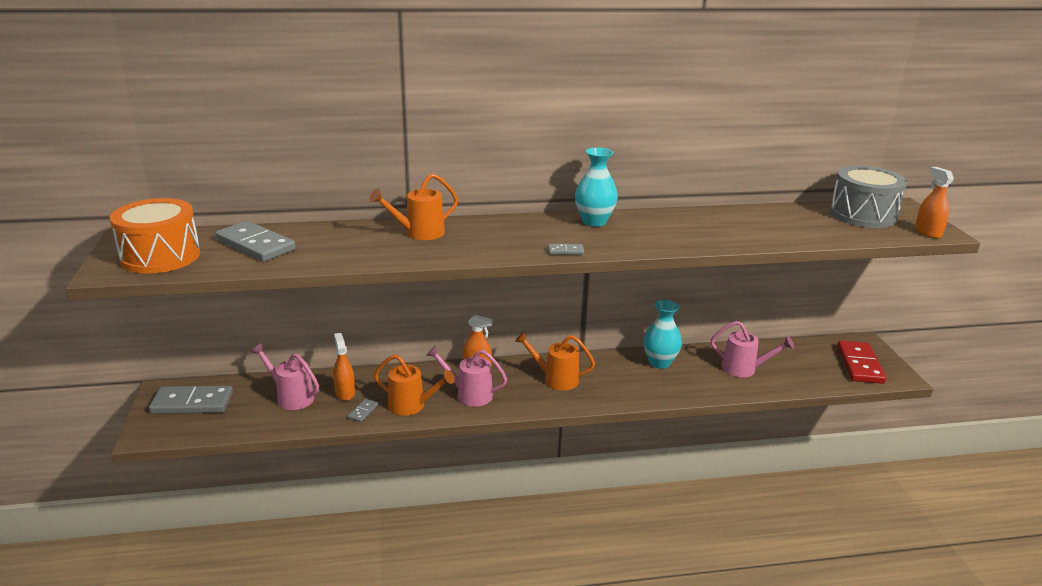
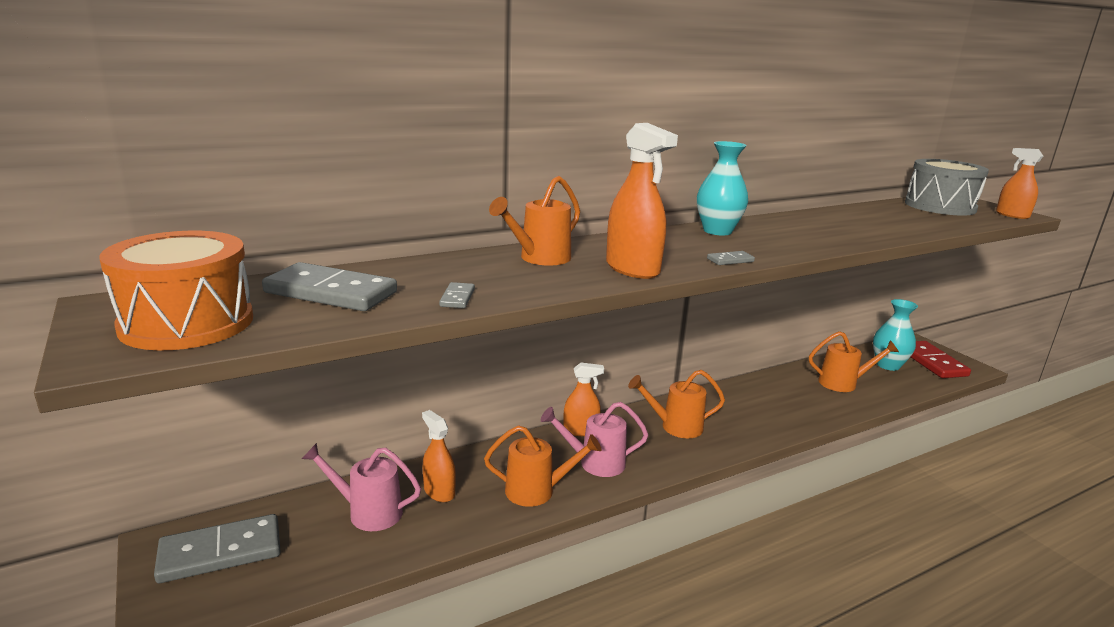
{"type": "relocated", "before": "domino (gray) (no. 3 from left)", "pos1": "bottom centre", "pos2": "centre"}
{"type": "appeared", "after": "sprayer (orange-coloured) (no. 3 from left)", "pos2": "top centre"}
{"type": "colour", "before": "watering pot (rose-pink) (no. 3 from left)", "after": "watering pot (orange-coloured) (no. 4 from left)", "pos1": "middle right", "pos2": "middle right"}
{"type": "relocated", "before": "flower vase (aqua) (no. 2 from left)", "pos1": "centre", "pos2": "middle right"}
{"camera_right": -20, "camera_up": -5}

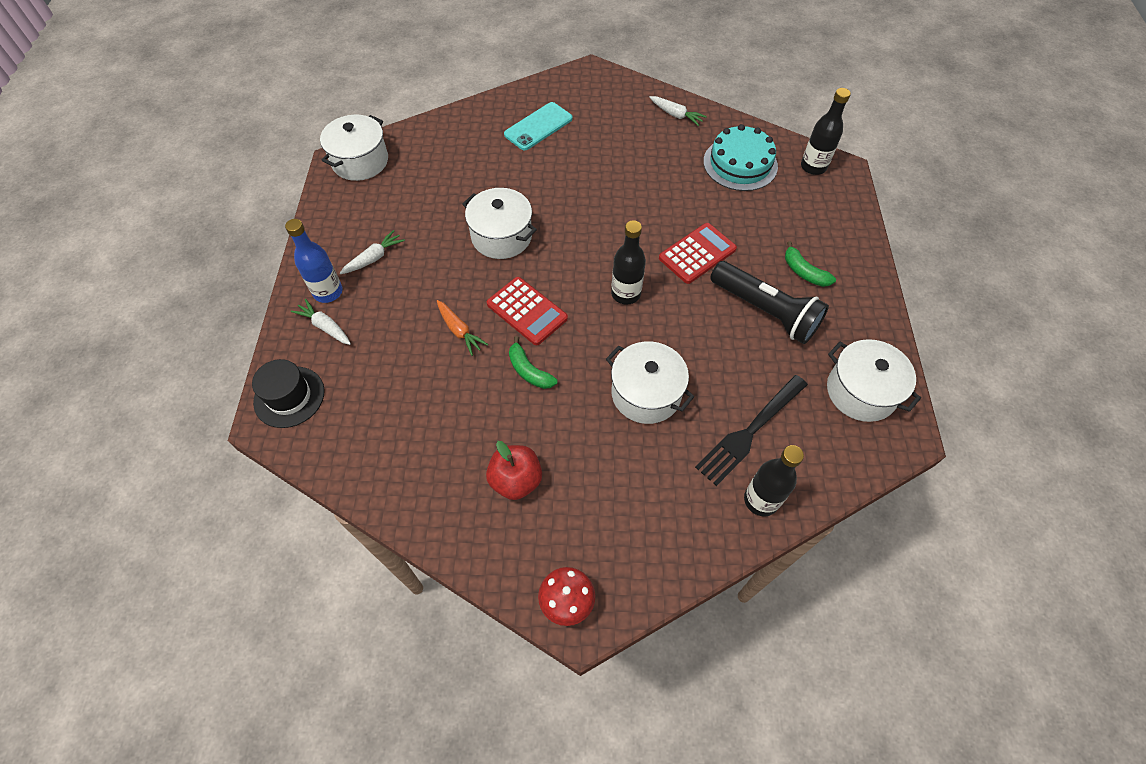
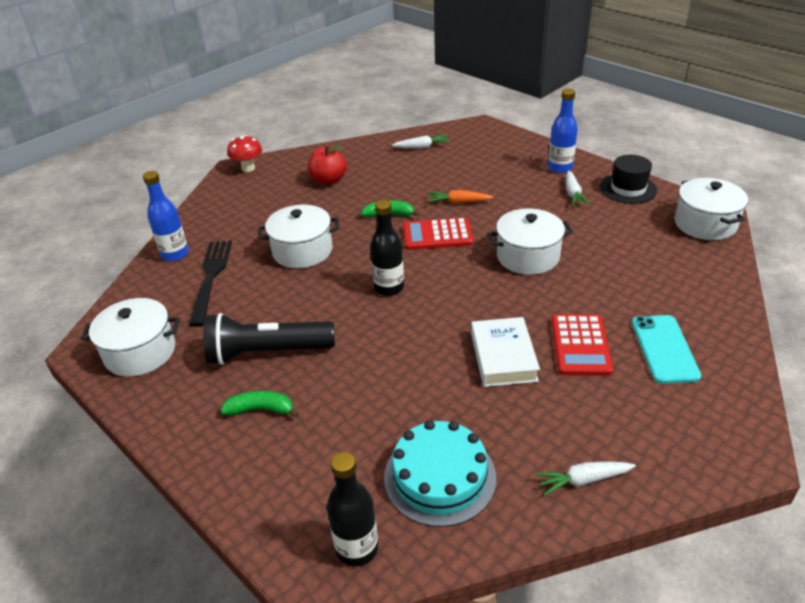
{"type": "colour", "before": "bottle (black) (no. 2 from left)", "after": "bottle (royal blue) (no. 1 from left)", "pos1": "middle right", "pos2": "middle left"}
{"type": "relocated", "before": "root vegetable (snow-white) (no. 1 from left)", "pos1": "middle left", "pos2": "top centre"}
{"type": "appeared", "after": "hardback (snow-white)", "pos2": "centre"}
{"type": "relocated", "before": "adding machine (red) (no. 2 from left)", "pos1": "top centre", "pos2": "middle right"}
{"type": "relocated", "before": "hat (black)", "pos1": "middle left", "pos2": "top right"}
{"camera_right": 135, "camera_up": -20}

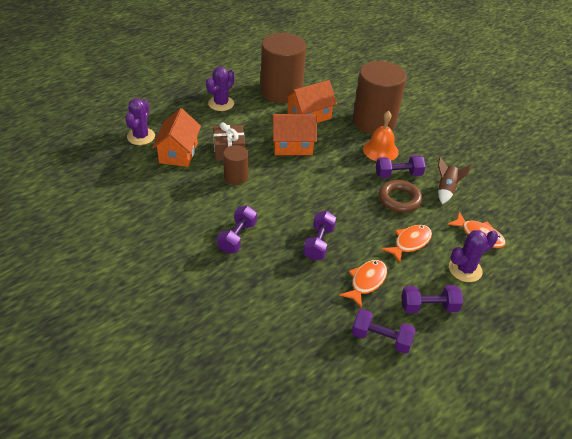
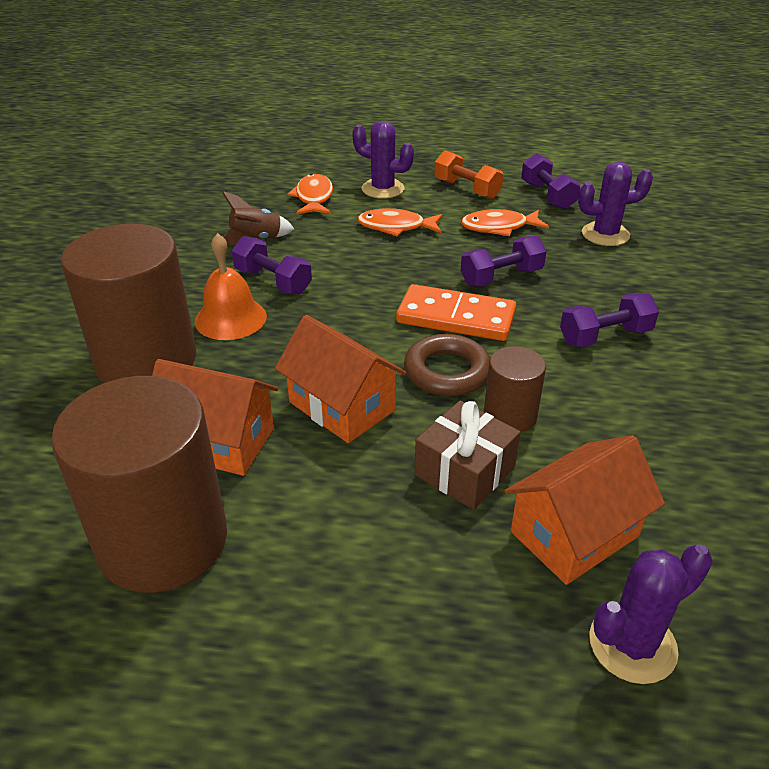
{"type": "appeared", "after": "domino (orange-coloured)", "pos2": "centre"}
{"type": "relocated", "before": "torus (brown)", "pos1": "middle right", "pos2": "centre"}
{"type": "colour", "before": "dumbbell (violet) (no. 5 from left)", "after": "dumbbell (orange-coloured)", "pos1": "bottom right", "pos2": "top centre"}
{"type": "relocated", "before": "prickly plant (violet) (no. 2 from left)", "pos1": "top centre", "pos2": "top right"}
{"camera_right": -130, "camera_up": -5}

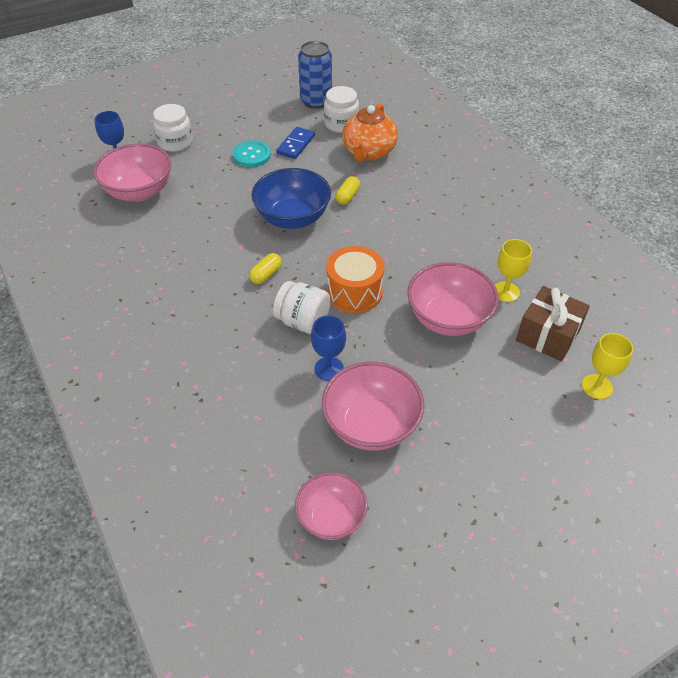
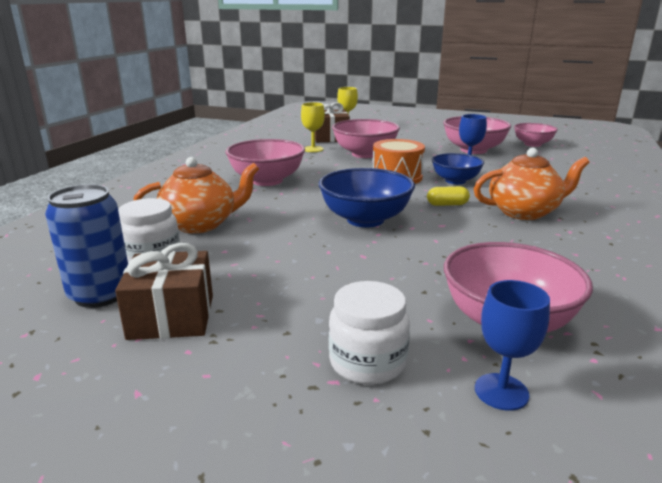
{"type": "appeared", "after": "present (brown) (no. 1 from left)", "pos2": "middle left"}
{"type": "appeared", "after": "serving bowl (rose-pink) (no. 1 from left)", "pos2": "centre"}
{"type": "exchanged", "before": "jam jar (snow-white) (no. 2 from left)", "after": "serving bowl (royal blue) (no. 2 from left)", "pos1": "centre", "pos2": "middle right"}
{"type": "appeared", "after": "tea pot (orange-coloured) (no. 2 from left)", "pos2": "middle right"}
{"type": "missing", "before": "sewing button (aqua)", "pos1": "top centre"}
{"type": "missing", "before": "domino (royal blue)", "pos1": "top centre"}
{"type": "missing", "before": "pill (golden) (no. 2 from left)", "pos1": "top centre"}
{"camera_right": -130, "camera_up": -25}

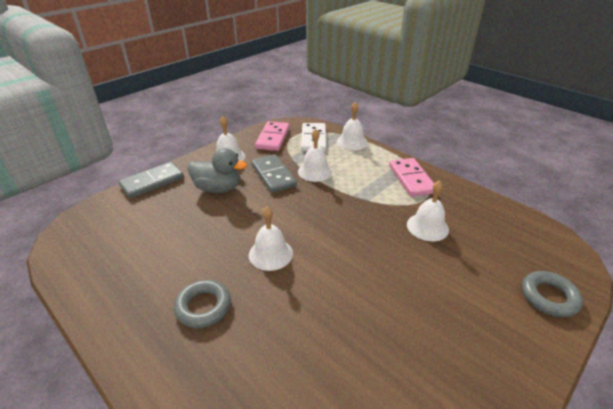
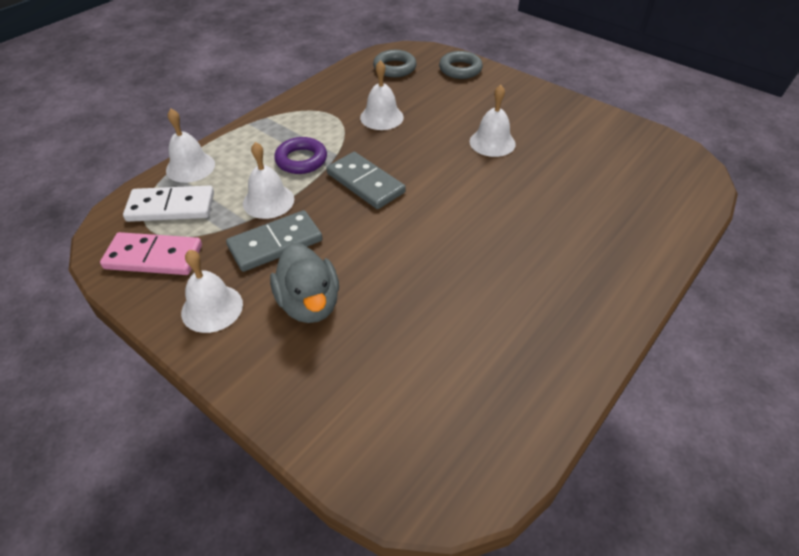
{"type": "spun", "before": "toy duck (gray)", "pos1": "centre", "pos2": "centre", "turn": 150}
{"type": "appeared", "after": "torus (violet)", "pos2": "top centre"}
{"type": "relocated", "before": "domino (gray) (no. 1 from left in the first image)", "after": "domino (gray) (no. 2 from left)", "pos1": "middle left", "pos2": "top centre"}
{"type": "relocated", "before": "torus (gray) (no. 1 from left)", "pos1": "bottom left", "pos2": "top centre"}
{"type": "relocated", "before": "school bell (snow-white) (no. 2 from left in the first image)", "after": "school bell (snow-white) (no. 5 from left)", "pos1": "centre", "pos2": "top centre"}
{"type": "missing", "before": "domino (rose-pink) (no. 2 from left)", "pos1": "middle right"}
{"camera_right": -95, "camera_up": 10}

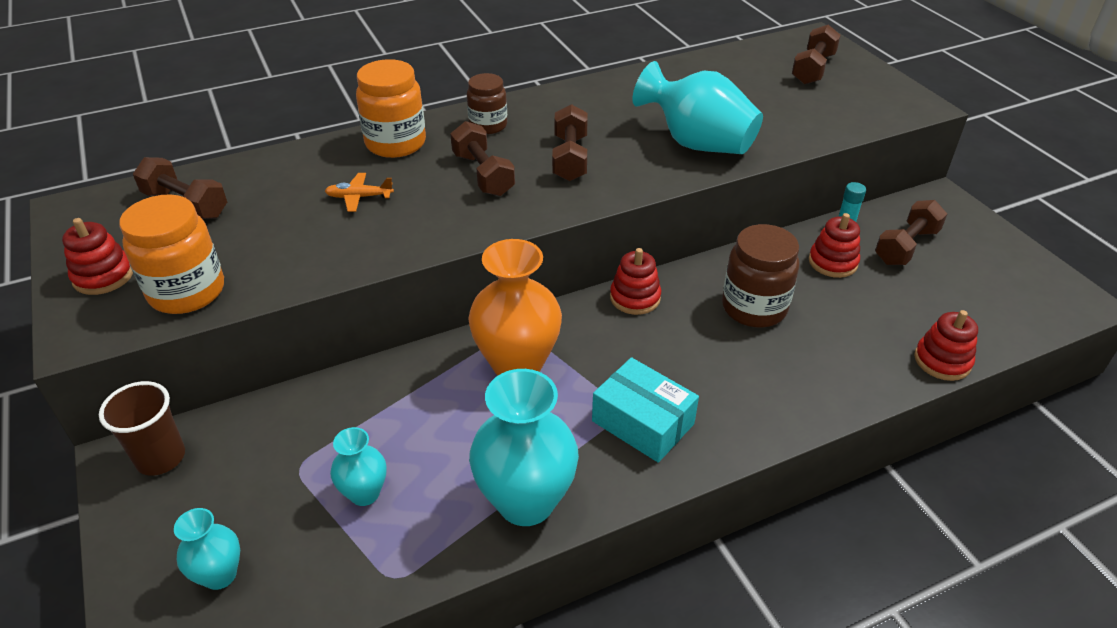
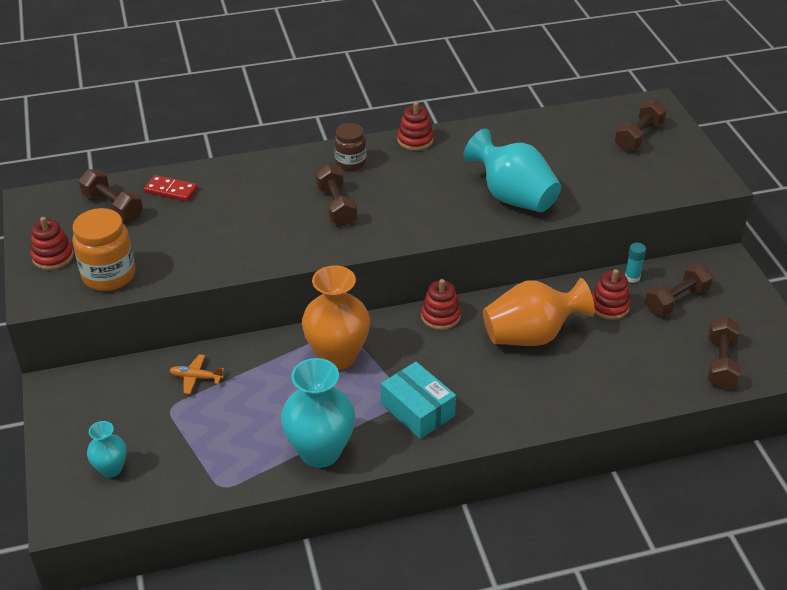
{"type": "appeared", "after": "domino (red)", "pos2": "top left"}
{"type": "relocated", "before": "aeroplane (orange-coloured)", "pos1": "top left", "pos2": "middle left"}
{"type": "relocated", "before": "stacking rings (red) (no. 4 from left in the first image)", "after": "stacking rings (red) (no. 2 from left)", "pos1": "middle right", "pos2": "top centre"}
{"type": "exchanged", "before": "jam jar (brown) (no. 2 from left)", "after": "flower vase (orange-coloured) (no. 2 from left)", "pos1": "middle right", "pos2": "middle right"}
{"type": "relocated", "before": "dumbbell (brown) (no. 3 from left in the first image)", "after": "dumbbell (brown) (no. 5 from left)", "pos1": "top centre", "pos2": "middle right"}
{"type": "missing", "before": "beaker (brown)", "pos1": "bottom left"}
{"type": "missing", "before": "flower vase (aqua) (no. 2 from left)", "pos1": "bottom left"}
{"type": "missing", "before": "jam jar (orange-coloured) (no. 2 from left)", "pos1": "top centre"}
{"camera_right": 10, "camera_up": 0}

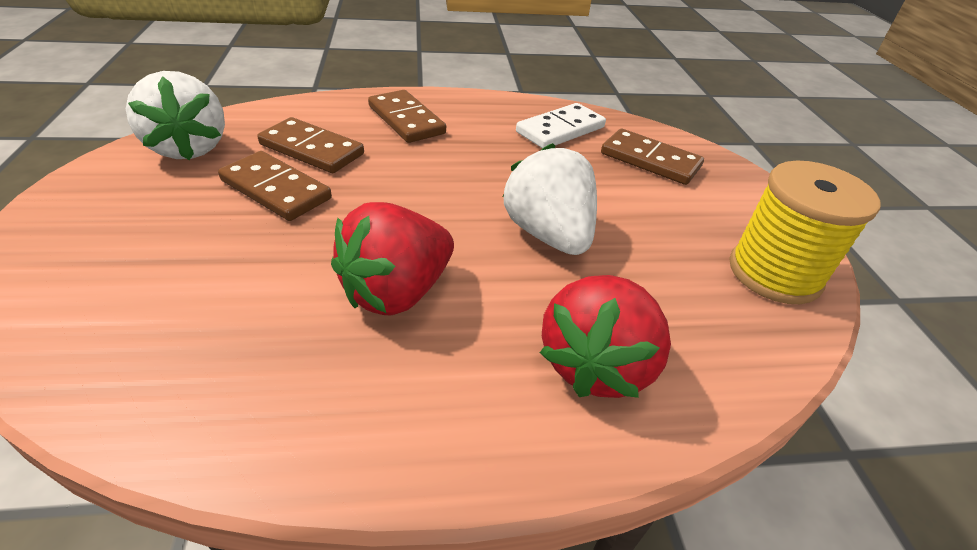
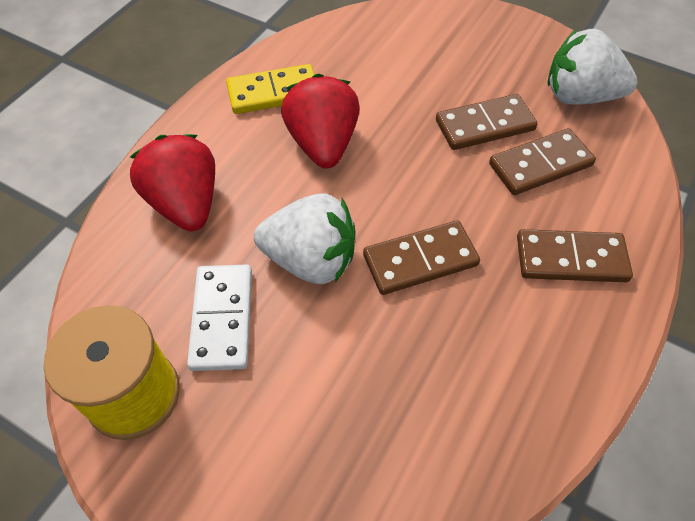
{"type": "relocated", "before": "domino (snow-white)", "pos1": "top centre", "pos2": "middle left"}
{"type": "appeared", "after": "domino (golden)", "pos2": "top centre"}
{"type": "relocated", "before": "domino (brown) (no. 4 from left in the first image)", "after": "domino (brown) (no. 1 from left)", "pos1": "top right", "pos2": "centre"}
{"camera_right": 130, "camera_up": 15}

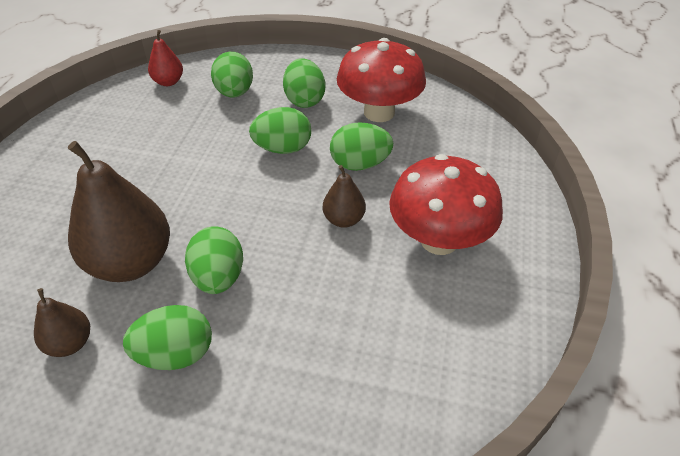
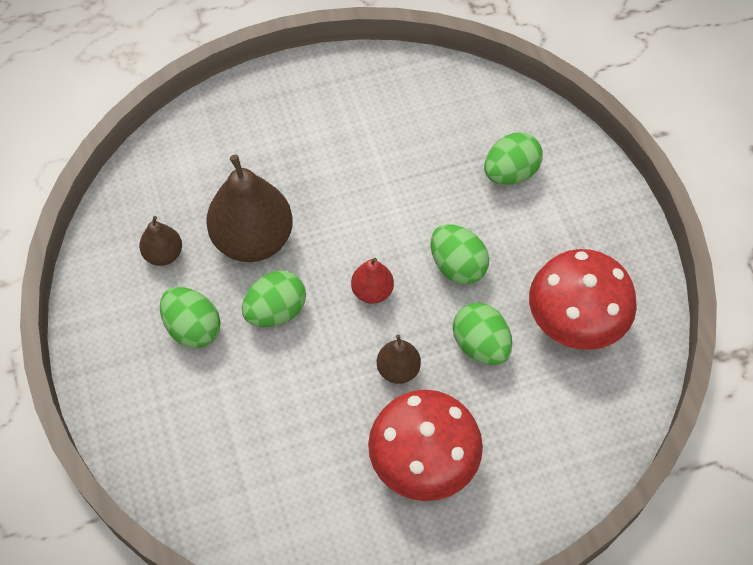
{"type": "relocated", "before": "toy pear (red)", "pos1": "top left", "pos2": "centre"}
{"type": "missing", "before": "egg (emerald) (no. 5 from left)", "pos1": "top centre"}
{"camera_right": 60, "camera_up": 15}

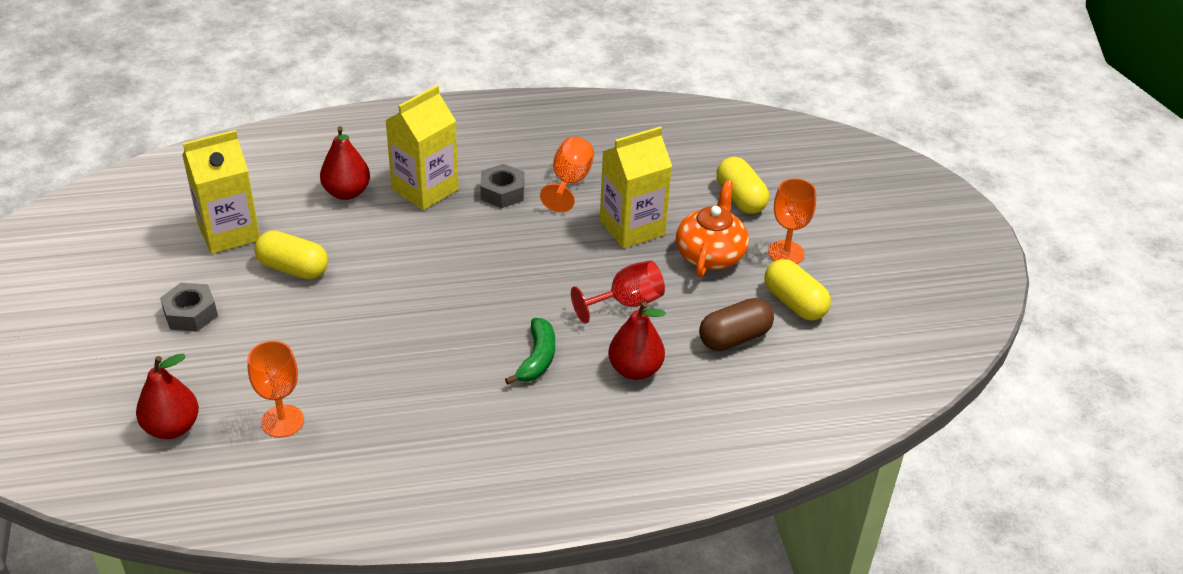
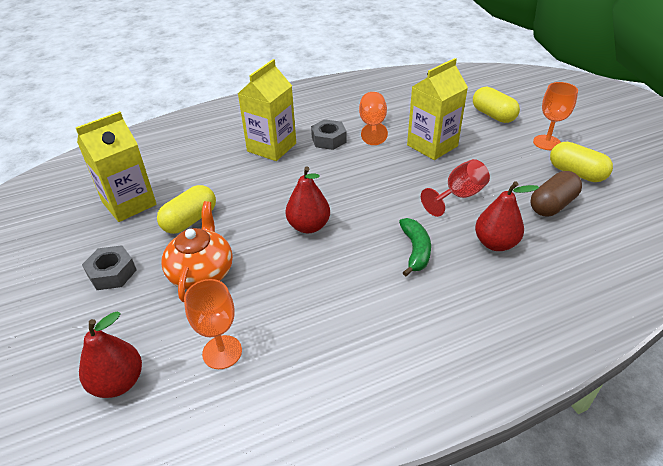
{"type": "spun", "before": "pill (golden) (no. 1 from left)", "pos1": "middle left", "pos2": "middle left", "turn": -60}
{"type": "relocated", "before": "tea pot (orange-coloured)", "pos1": "centre", "pos2": "middle left"}
{"type": "relocated", "before": "toy pear (red) (no. 2 from left)", "pos1": "top left", "pos2": "centre"}
{"camera_right": -10, "camera_up": 0}

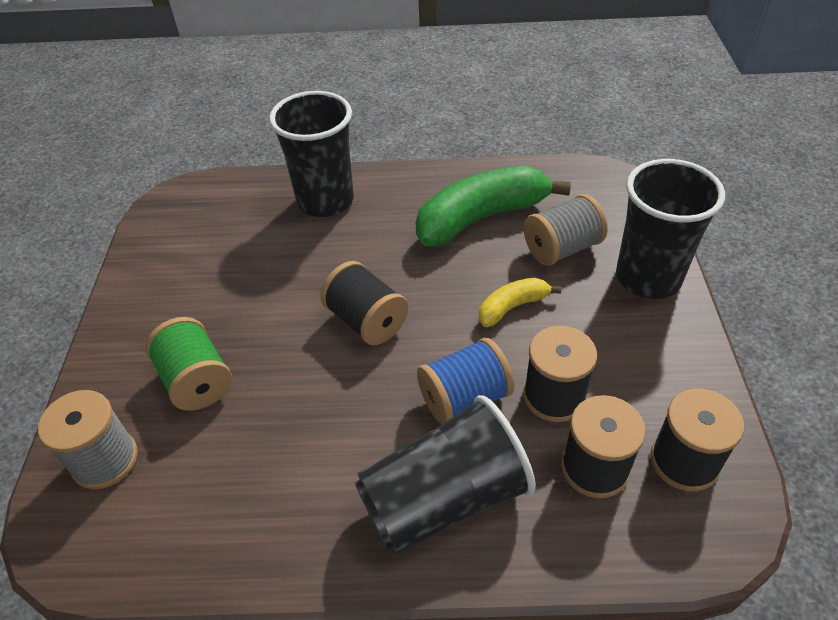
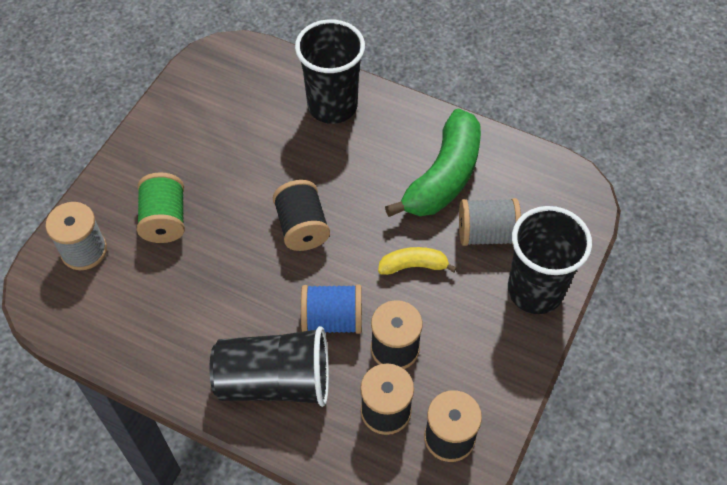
{"type": "spun", "before": "toy banana (emerald)", "pos1": "top centre", "pos2": "centre", "turn": 120}
{"camera_right": 25, "camera_up": 10}

